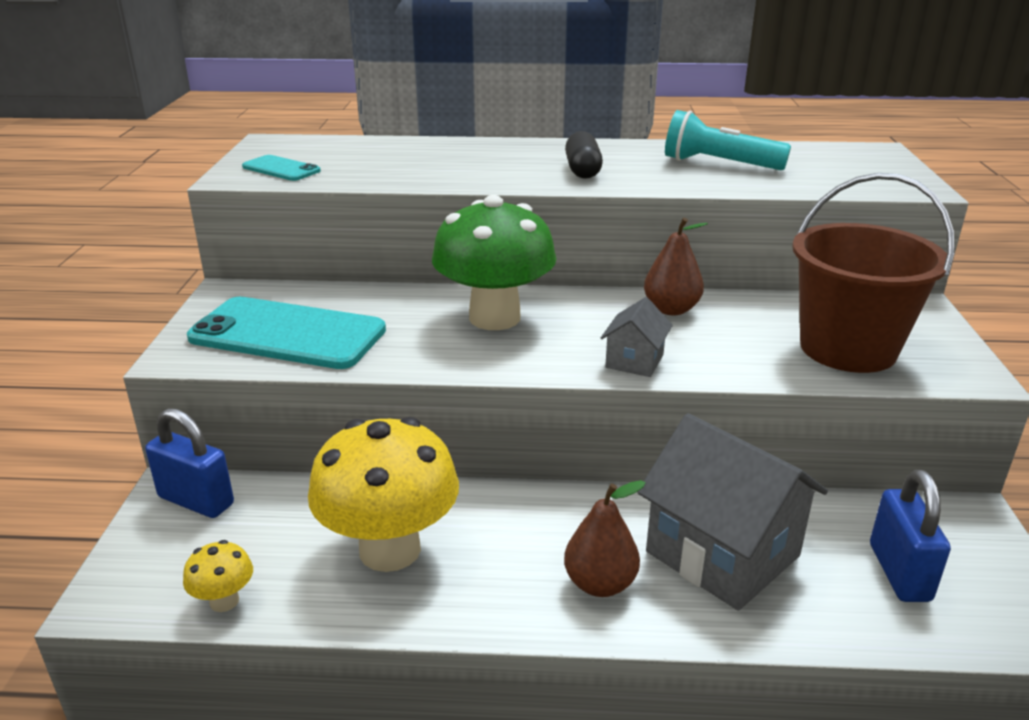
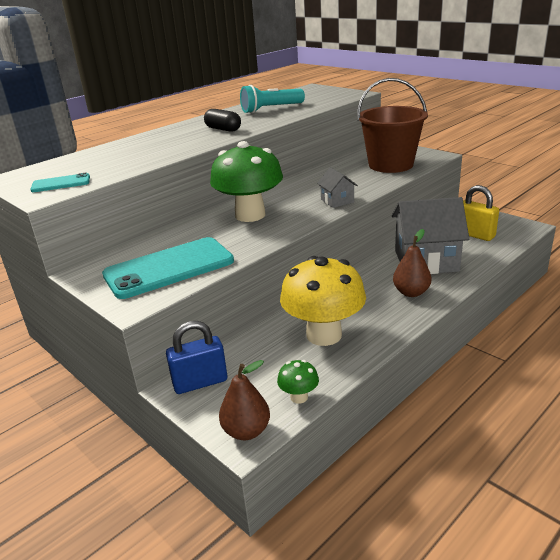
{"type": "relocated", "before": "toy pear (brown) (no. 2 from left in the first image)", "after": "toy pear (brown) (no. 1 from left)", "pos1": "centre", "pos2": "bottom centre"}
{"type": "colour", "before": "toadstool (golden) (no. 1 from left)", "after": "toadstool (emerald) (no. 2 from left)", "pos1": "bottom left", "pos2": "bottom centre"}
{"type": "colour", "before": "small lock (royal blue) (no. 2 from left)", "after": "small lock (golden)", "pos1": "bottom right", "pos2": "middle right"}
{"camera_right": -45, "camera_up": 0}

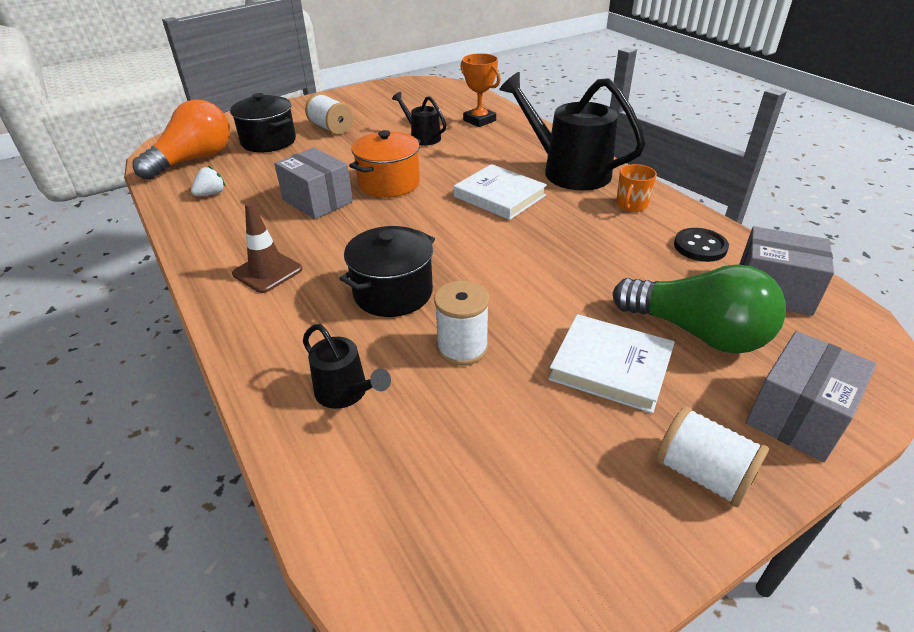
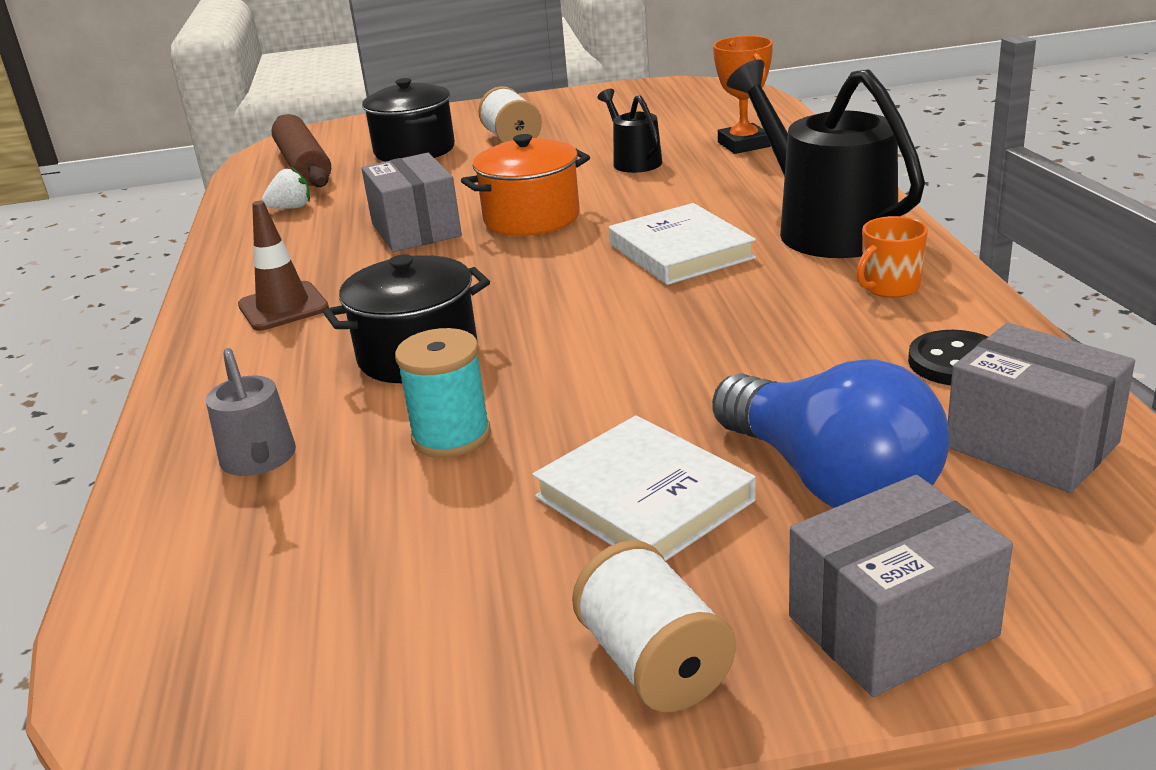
{"type": "colour", "before": "watering pot (black) (no. 1 from left)", "after": "watering pot (gray)", "pos1": "centre", "pos2": "middle left"}
{"type": "exchanged", "before": "light bulb (orange-coloured)", "after": "dough roller (brown)", "pos1": "top left", "pos2": "top left"}
{"type": "colour", "before": "spool (snow-white) (no. 2 from left)", "after": "spool (aqua)", "pos1": "centre", "pos2": "centre"}
{"type": "colour", "before": "light bulb (emerald)", "after": "light bulb (royal blue)", "pos1": "middle right", "pos2": "middle right"}
{"camera_right": 25, "camera_up": -10}

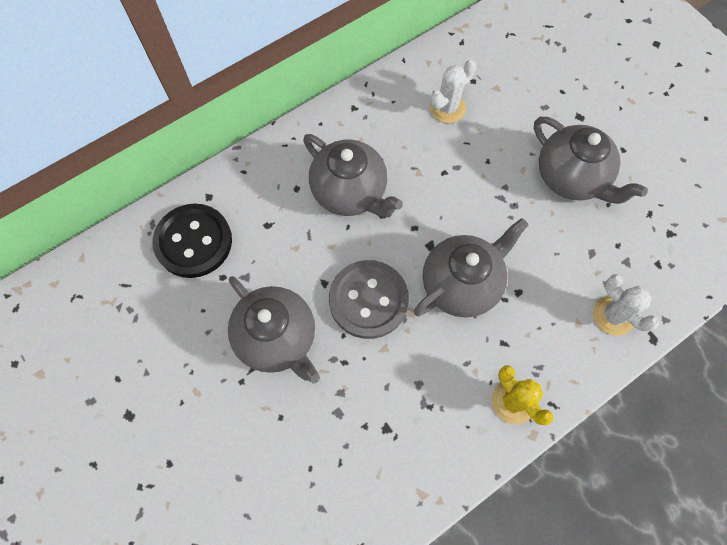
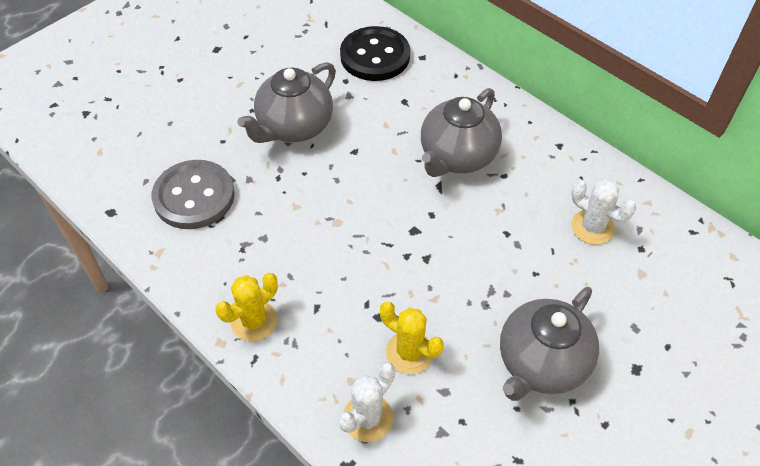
{"type": "relocated", "before": "sewing button (gray)", "pos1": "centre", "pos2": "middle left"}
{"type": "appeared", "after": "prickly plant (golden) (no. 2 from left)", "pos2": "bottom centre"}
{"type": "missing", "before": "tea pot (gray) (no. 3 from left)", "pos1": "centre"}
{"camera_right": 80, "camera_up": -15}

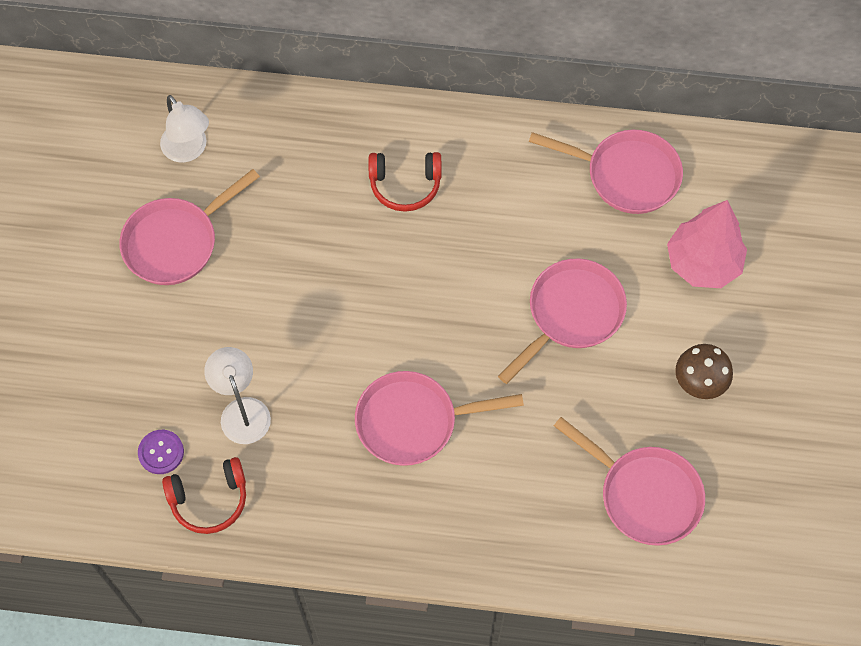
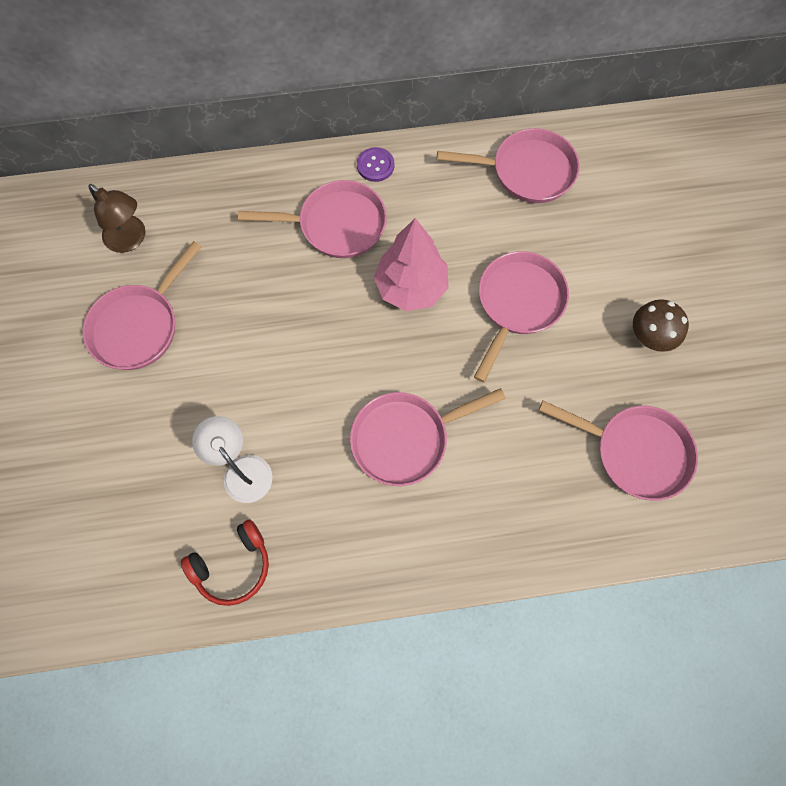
{"type": "colour", "before": "desk lamp (snow-white) (no. 1 from left)", "after": "desk lamp (brown)", "pos1": "top left", "pos2": "top left"}
{"type": "exchanged", "before": "over-ear headphones (red) (no. 2 from left)", "after": "pan (rose-pink) (no. 2 from left)", "pos1": "top centre", "pos2": "top centre"}
{"type": "relocated", "before": "sewing button (violet)", "pos1": "bottom left", "pos2": "top centre"}
{"type": "relocated", "before": "tree (rose-pink)", "pos1": "middle right", "pos2": "centre"}
{"camera_right": -15, "camera_up": 5}

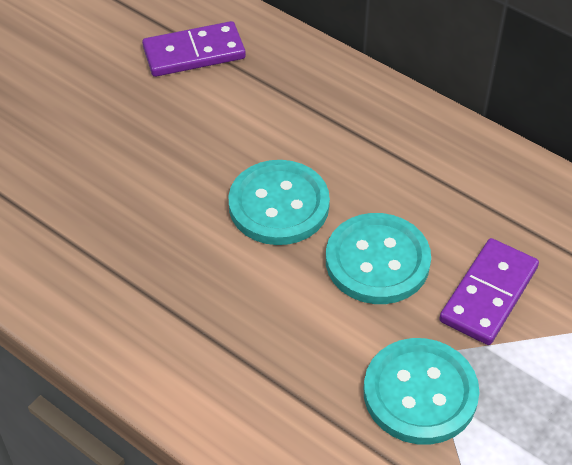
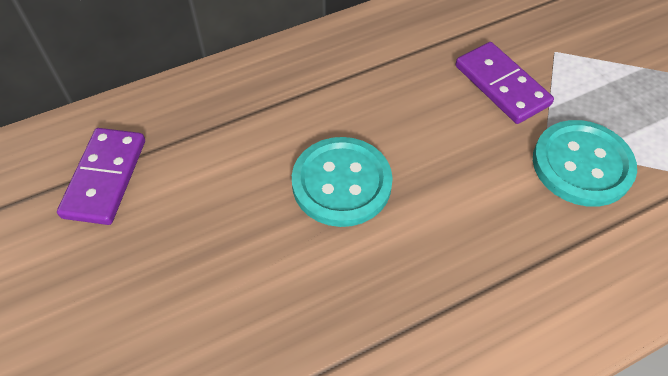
{"type": "missing", "before": "sewing button (aqua) (no. 2 from left)", "pos1": "centre"}
{"camera_right": -65, "camera_up": 5}

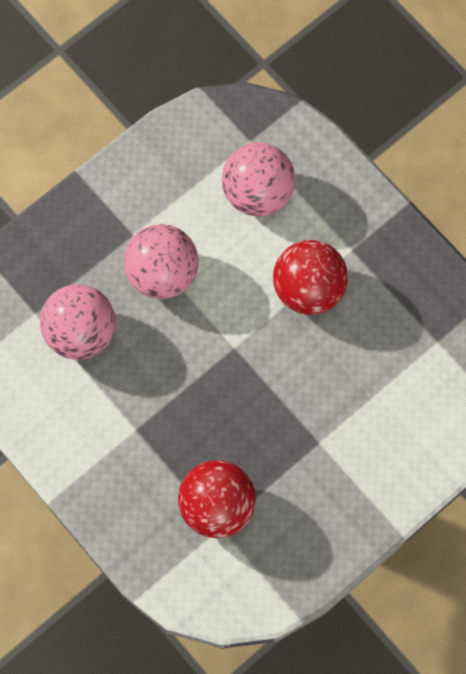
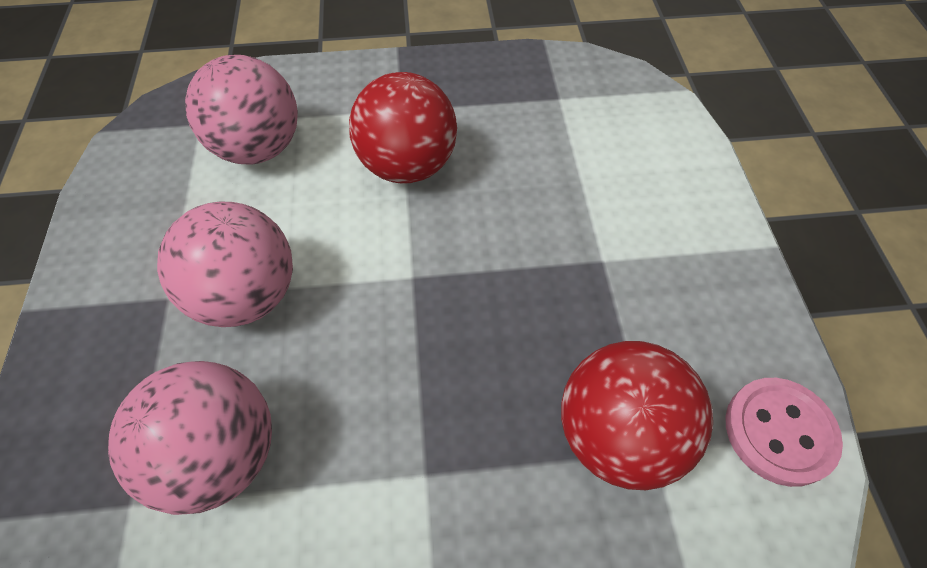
{"type": "appeared", "after": "sewing button (rose-pink)", "pos2": "bottom right"}
{"camera_right": -55, "camera_up": -15}

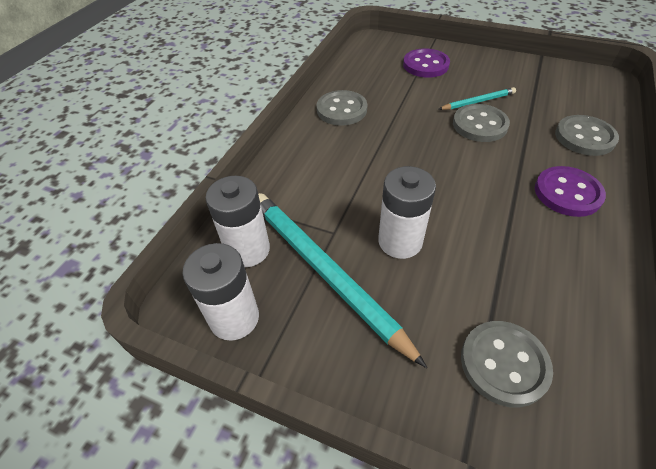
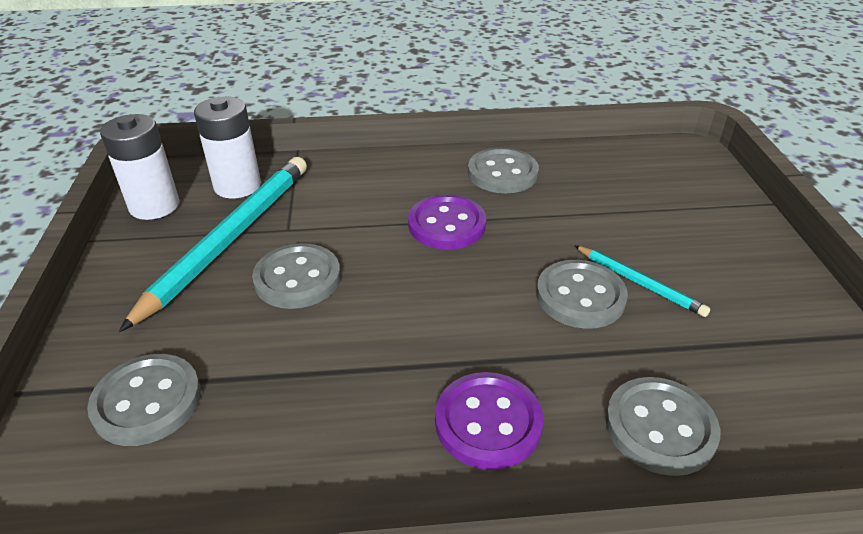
{"type": "exchanged", "before": "power cell (snow-white) (no. 3 from left)", "after": "sewing button (gray) (no. 2 from left)", "pos1": "centre", "pos2": "centre"}
{"type": "relocated", "before": "sewing button (violet) (no. 1 from left)", "pos1": "top centre", "pos2": "centre"}
{"camera_right": 60, "camera_up": -10}

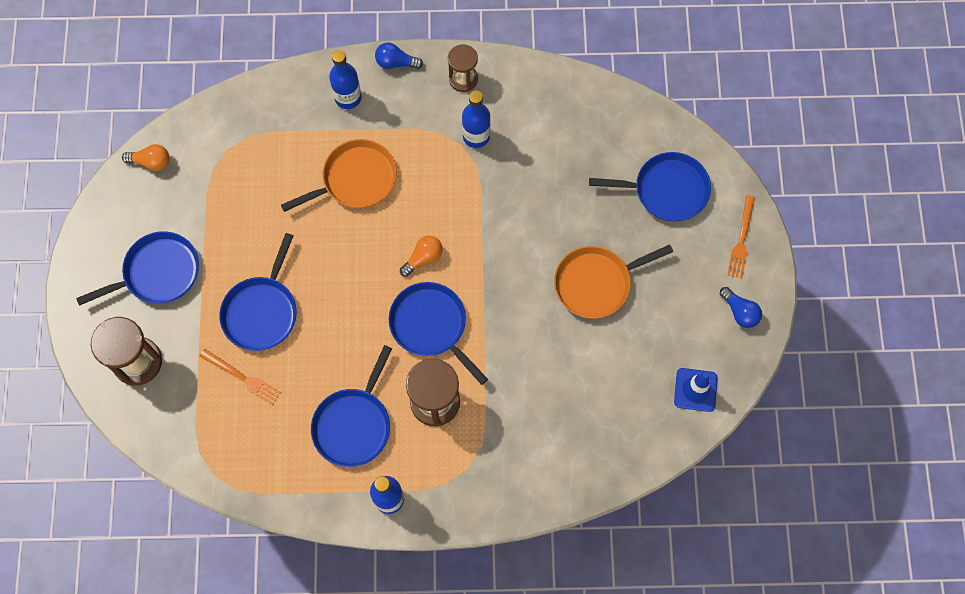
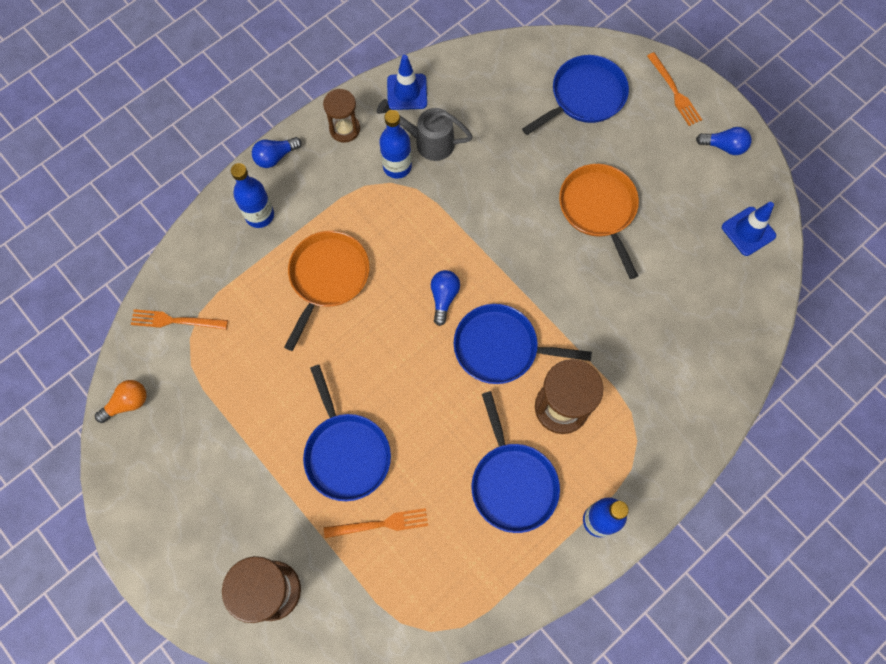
{"type": "appeared", "after": "table fork (orange-coloured) (no. 1 from left)", "pos2": "middle left"}
{"type": "appeared", "after": "watering pot (gray)", "pos2": "top centre"}
{"type": "appeared", "after": "safety cone (royal blue) (no. 1 from left)", "pos2": "top centre"}
{"type": "colour", "before": "light bulb (orange-coloured) (no. 2 from left)", "after": "light bulb (royal blue) (no. 2 from left)", "pos1": "centre", "pos2": "centre"}
{"type": "spun", "before": "pan (orange-coloured) (no. 2 from left)", "pos1": "centre", "pos2": "top right", "turn": 135}
{"type": "missing", "before": "pan (royal blue) (no. 1 from left)", "pos1": "middle left"}
{"camera_right": -40, "camera_up": 0}

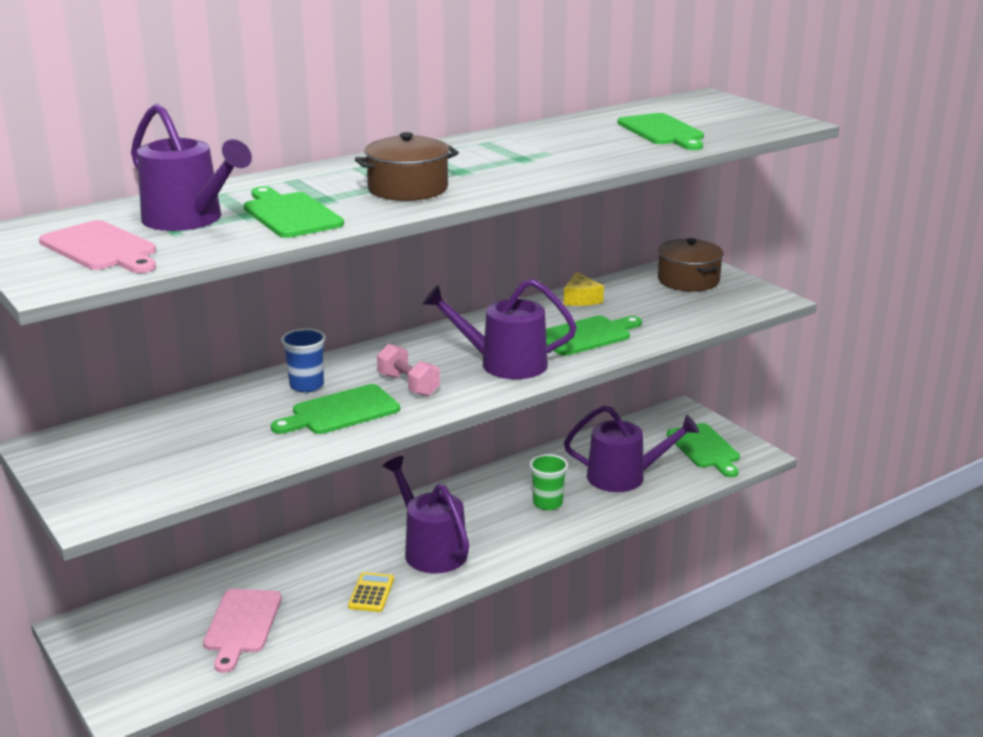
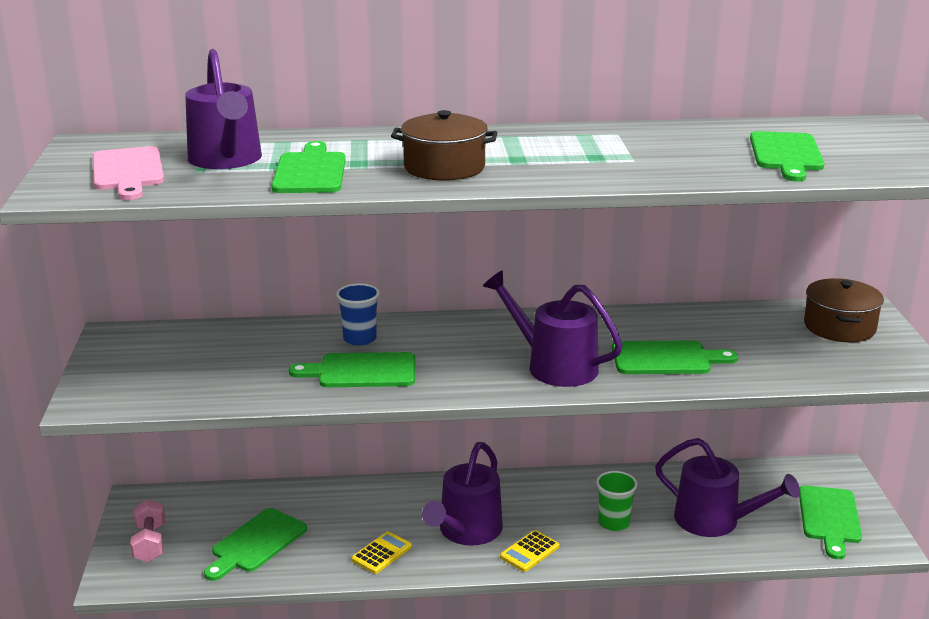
{"type": "relocated", "before": "dumbbell (rose-pink)", "pos1": "centre", "pos2": "bottom left"}
{"type": "colour", "before": "bread board (rose-pink) (no. 2 from left)", "after": "bread board (emerald) (no. 1 from left)", "pos1": "bottom left", "pos2": "bottom left"}
{"type": "spun", "before": "watering pot (violet) (no. 2 from left)", "pos1": "bottom centre", "pos2": "bottom centre", "turn": -150}
{"type": "appeared", "after": "adding machine (golden) (no. 2 from left)", "pos2": "bottom centre"}
{"type": "missing", "before": "cheese wedge (golden)", "pos1": "centre"}
{"camera_right": 30, "camera_up": 0}

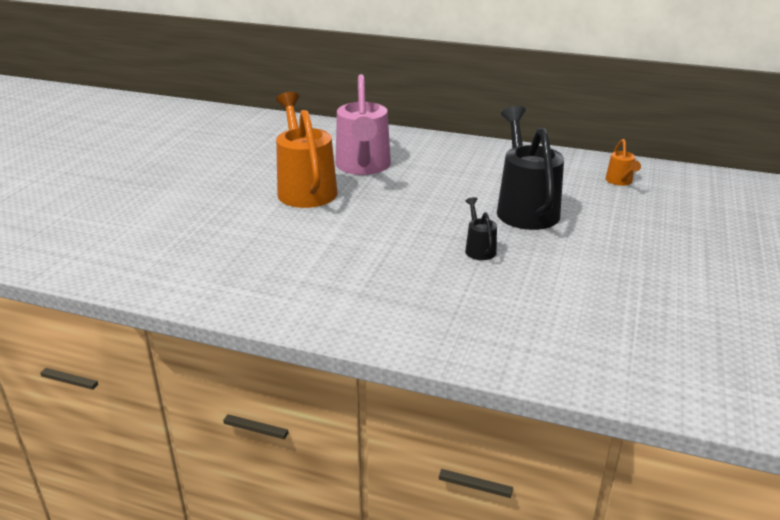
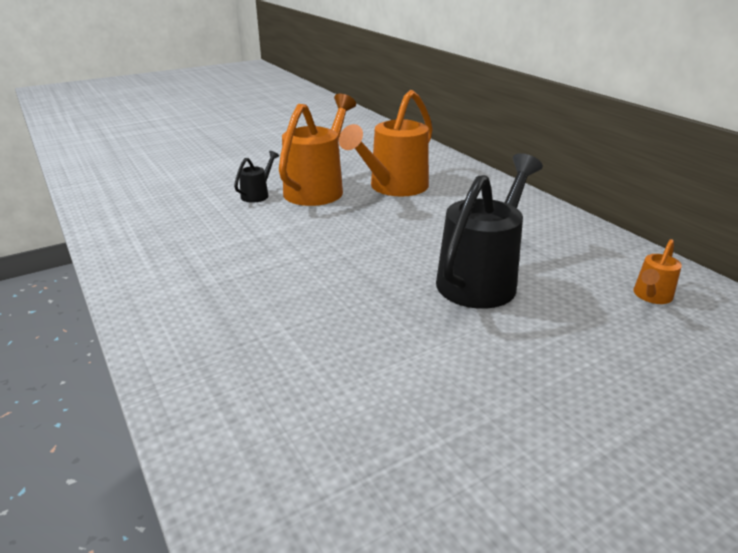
{"type": "relocated", "before": "watering pot (black) (no. 1 from left)", "pos1": "centre", "pos2": "top centre"}
{"type": "colour", "before": "watering pot (rose-pink)", "after": "watering pot (orange-coloured) (no. 2 from left)", "pos1": "top centre", "pos2": "top centre"}
{"camera_right": 40, "camera_up": 0}

